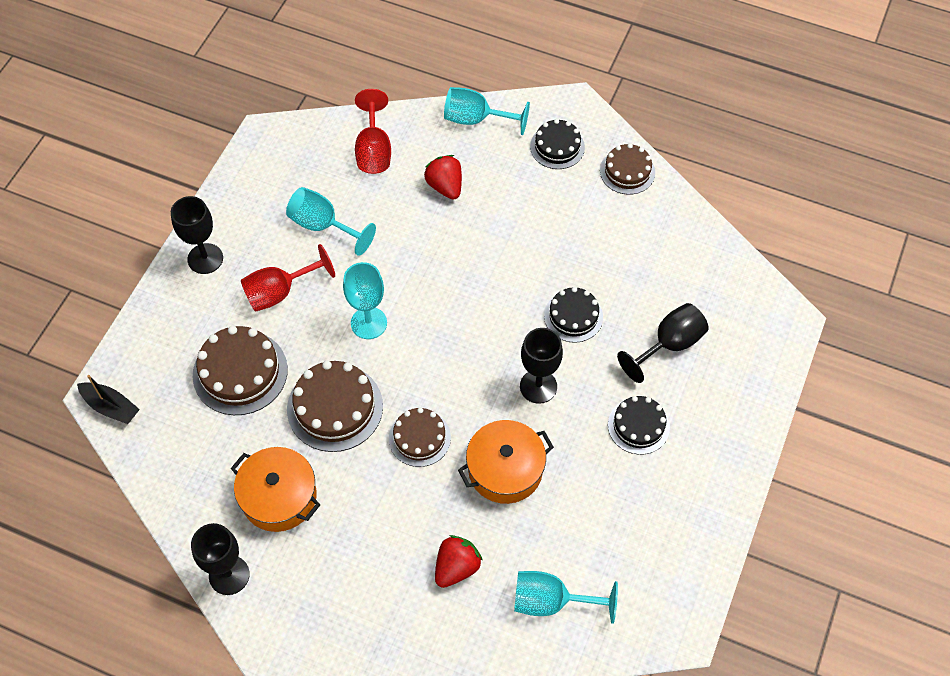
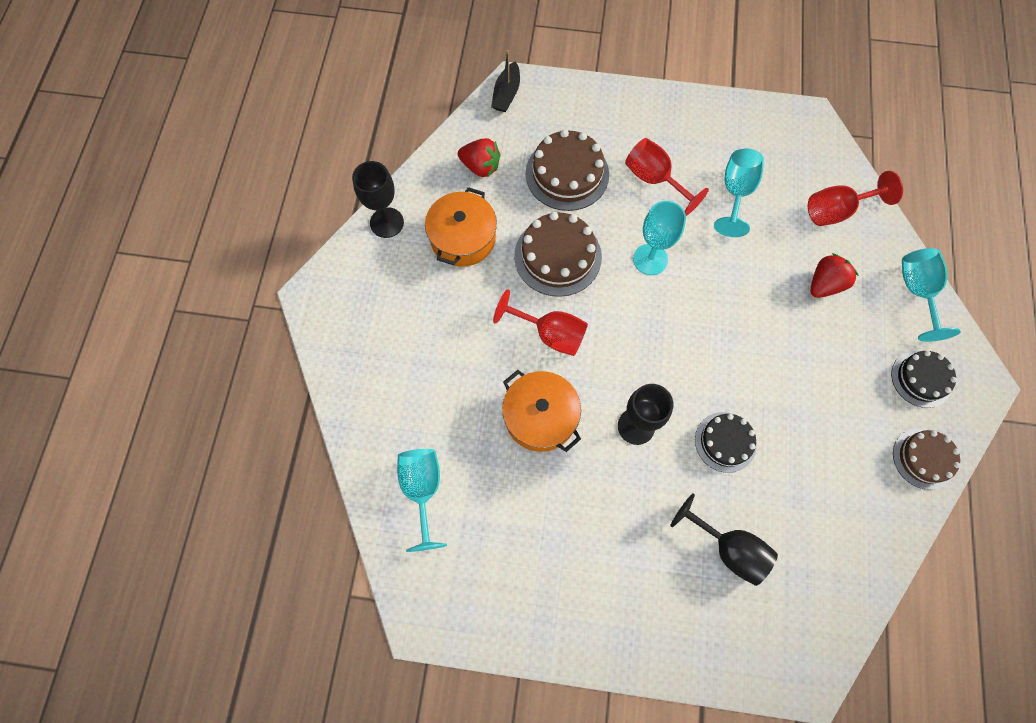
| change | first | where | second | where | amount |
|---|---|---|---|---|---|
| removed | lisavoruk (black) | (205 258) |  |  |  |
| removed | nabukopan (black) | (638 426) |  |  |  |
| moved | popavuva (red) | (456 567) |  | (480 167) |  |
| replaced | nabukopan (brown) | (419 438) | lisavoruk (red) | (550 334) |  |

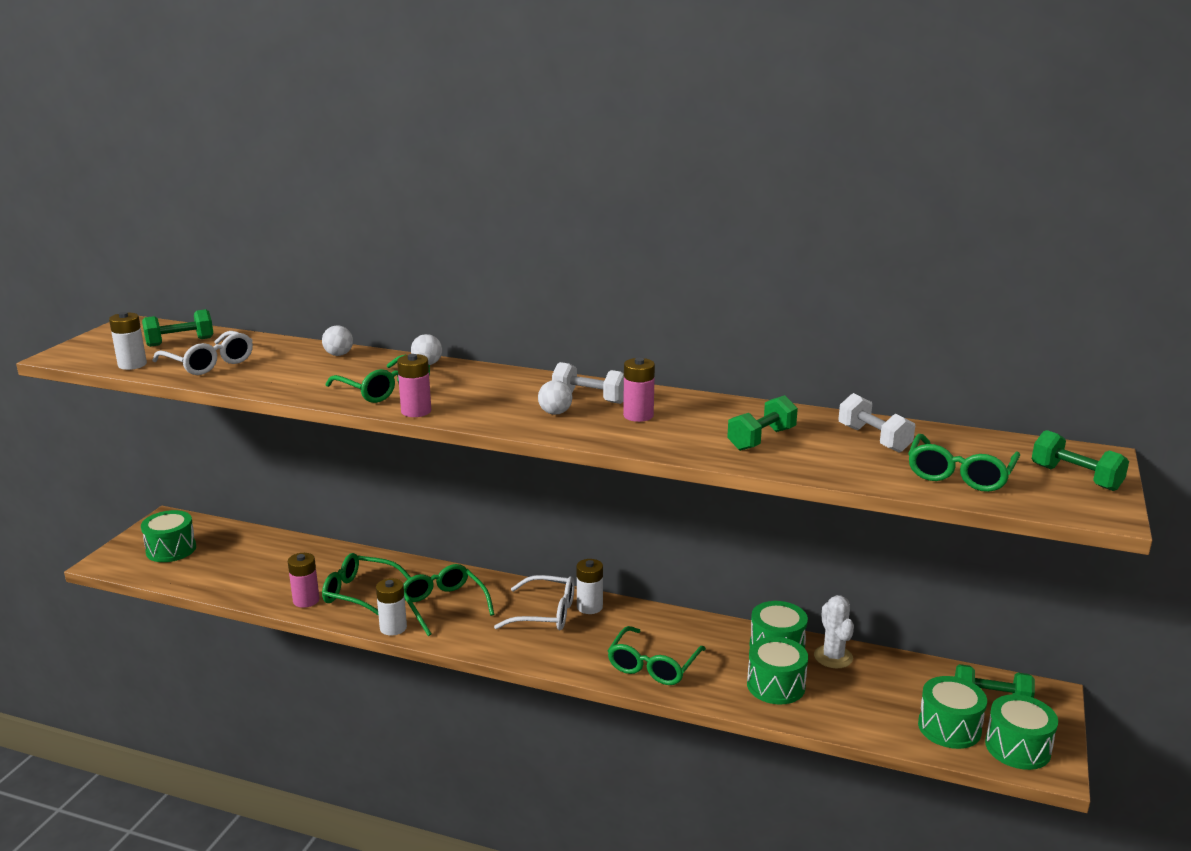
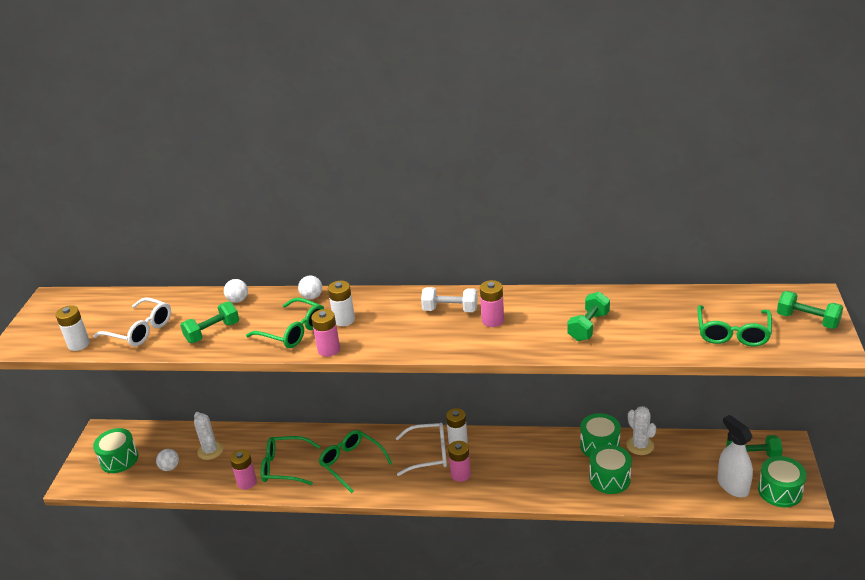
| change | first | where | second | where | amount |
|---|---|---|---|---|---|
| removed | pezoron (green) | (653 666) |  |  |  |
| removed | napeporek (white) | (874 439) |  |  |  |
| added |  |  | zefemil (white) | (210 451) |  |
| added |  |  | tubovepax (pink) | (460 474) |  |
| moved | napeporek (green) | (180 342) |  | (212 332) |  |
| moved | tubovepax (white) | (393 628) |  | (344 320) |  |
| moved | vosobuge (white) | (555 413) |  | (170 467) |  |
| replaced | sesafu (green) | (949 728) | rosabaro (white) | (732 486) |  |

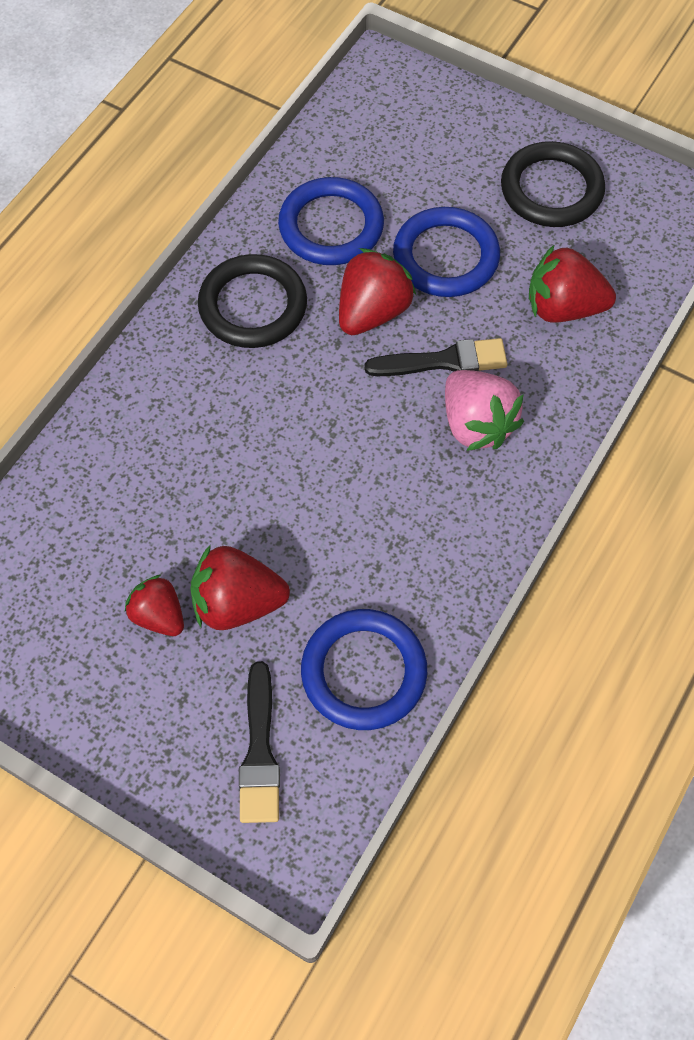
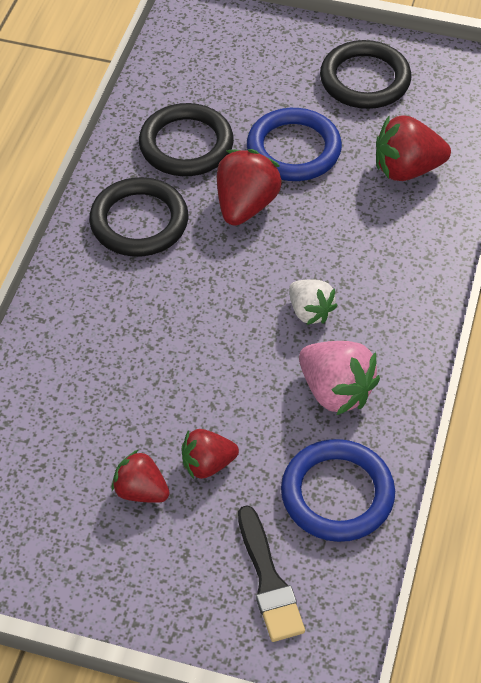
| change | first | where | second | where | amount |
|---|---|---|---|---|---|
| removed | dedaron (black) | (444 361) |  |  |  |
| added |  |  | popavuva (white) | (310 311) |  |
| moved | popavuva (pink) | (476 424) |  | (335 391) |  |
| recoloured | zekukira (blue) | (331 226) | zekukira (black) | (186 145) |  |
| resized | popavuva (red) | (237 603) |  | (207 464) | x0.65 |

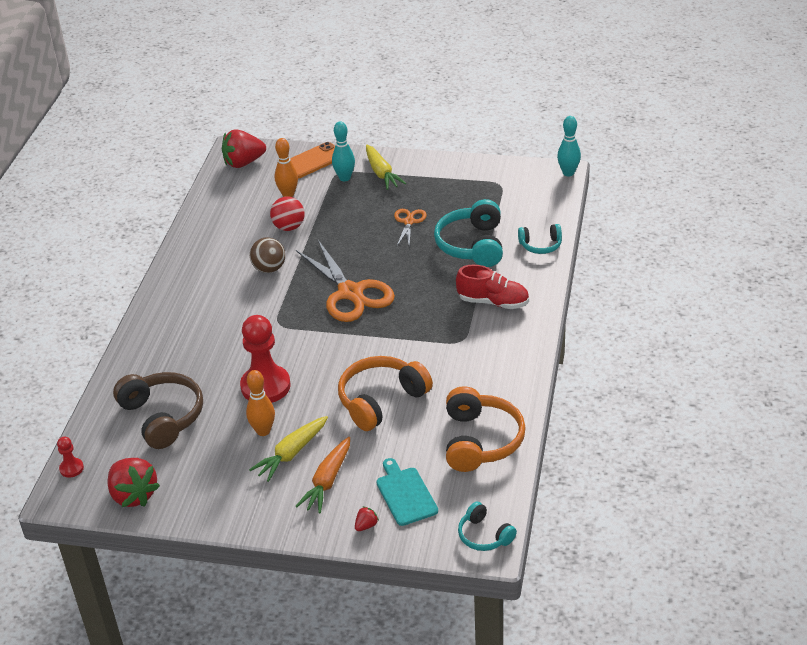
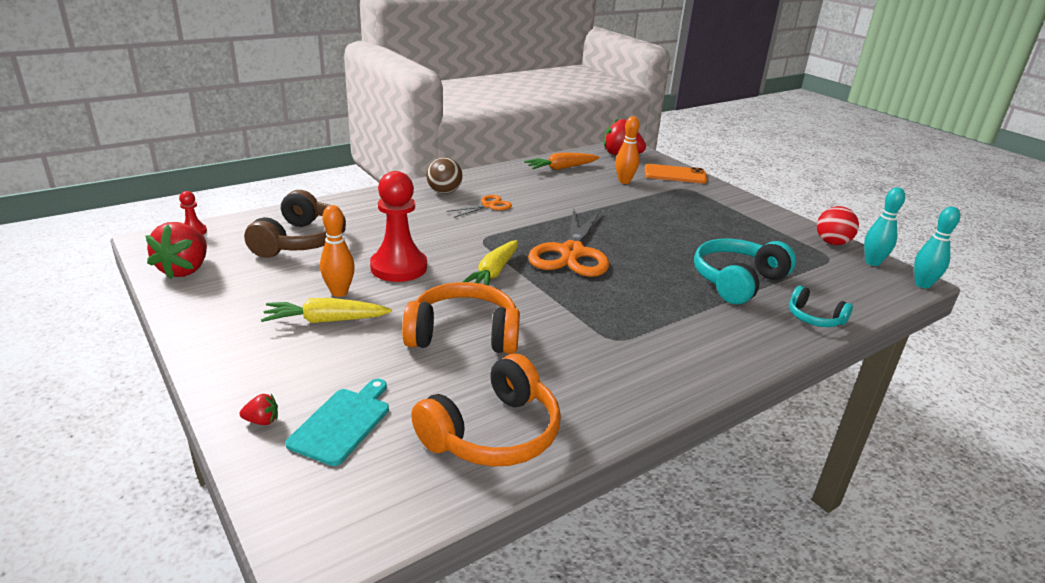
| change | first | where | second | where | amount |
|---|---|---|---|---|---|
| removed | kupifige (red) | (493 302) |  |  |  |
| removed | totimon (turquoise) | (484 535) |  |  |  |
| moved | vosobuge (brown) | (269 269) |  | (444 192) |  |
| moved | vosobuge (red) | (289 227) |  | (832 243) |  |
| moved | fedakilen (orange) | (327 481) |  | (561 168) |  |
| moved | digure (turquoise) | (345 178) |  | (872 262) |  |
| moved | fedakilen (yellow) | (381 173) |  | (493 273) |  |
| moved | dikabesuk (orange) | (409 222) |  | (488 206) |  |

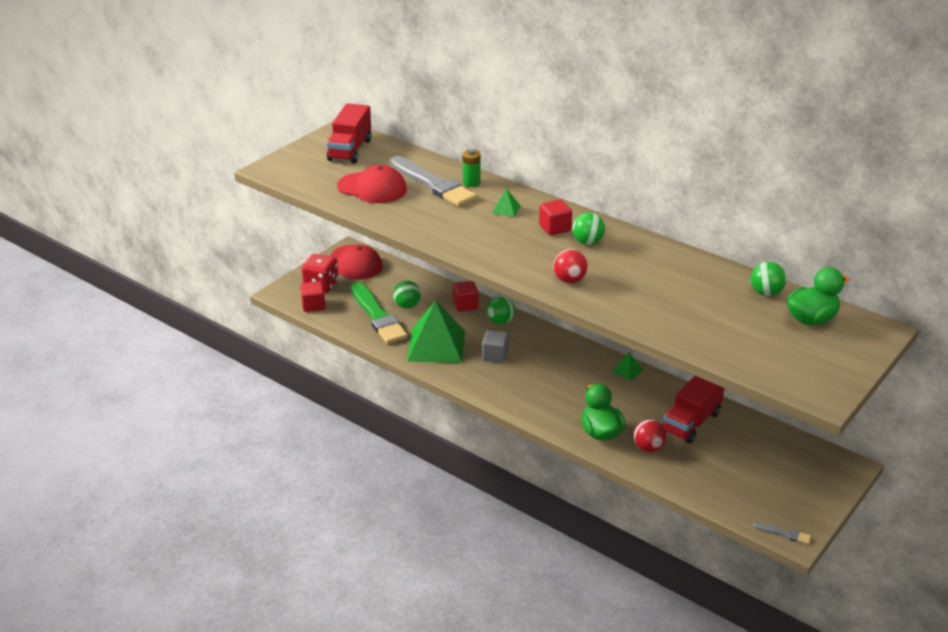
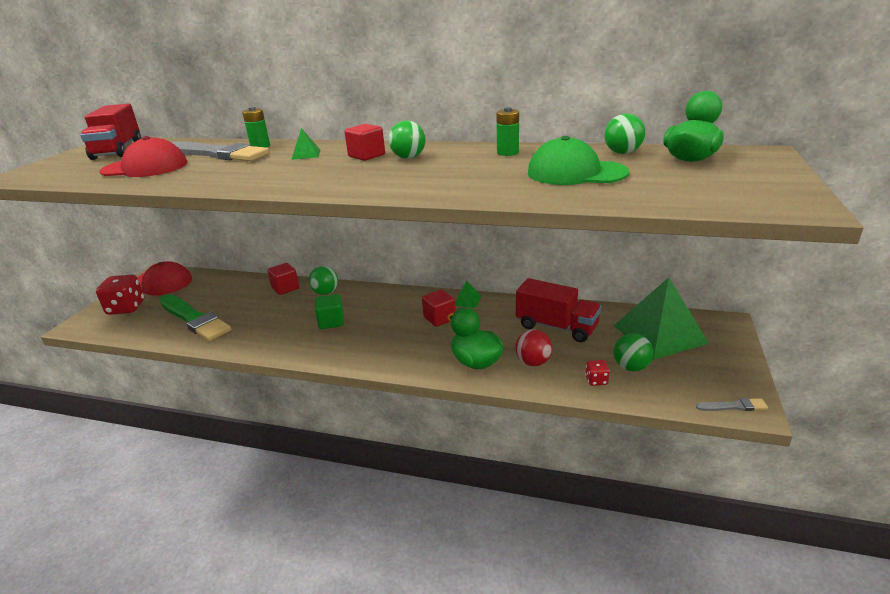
| change | first | where | second | where | amount |
|---|---|---|---|---|---|
| removed | vosobuge (red) | (569 280) |  |  |  |
| added |  |  | tubovepax (green) | (507 153) |  |
| added |  |  | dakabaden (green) | (576 173) |  |
| added |  |  | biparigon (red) | (596 380) |  |
| moved | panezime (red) | (313 305) |  | (439 318) |  |
| moved | vosobuge (green) | (407 306) |  | (631 367) |  |
| moved | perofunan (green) | (436 345) |  | (659 334) |  |
| recoloured | panezime (grey) | (495 355) | panezime (green) | (331 322) |  |
| turned | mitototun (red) | (691 422) |  | (556 327) | 75 degrees counterclockwise |

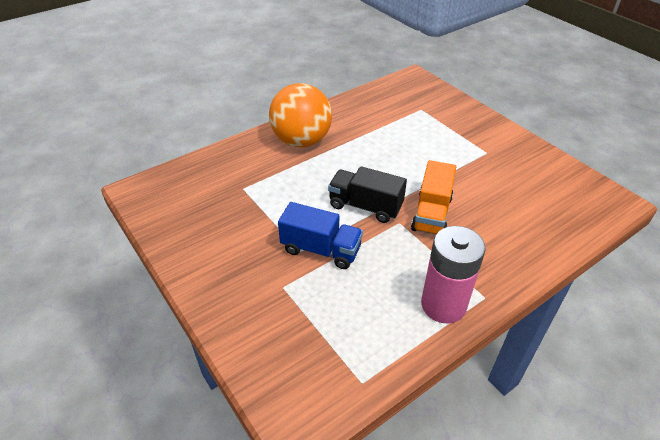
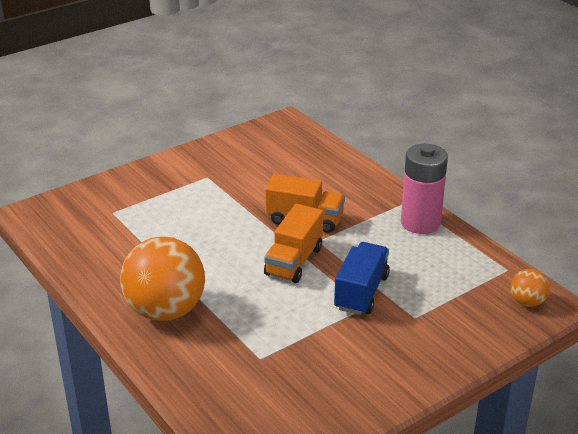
| change | first | where | second | where | amount |
|---|---|---|---|---|---|
| added |  |  | vosobuge (orange) | (527 302) |  |
| recoloured | mitototun (black) | (365 206) | mitototun (orange) | (294 261) |  |

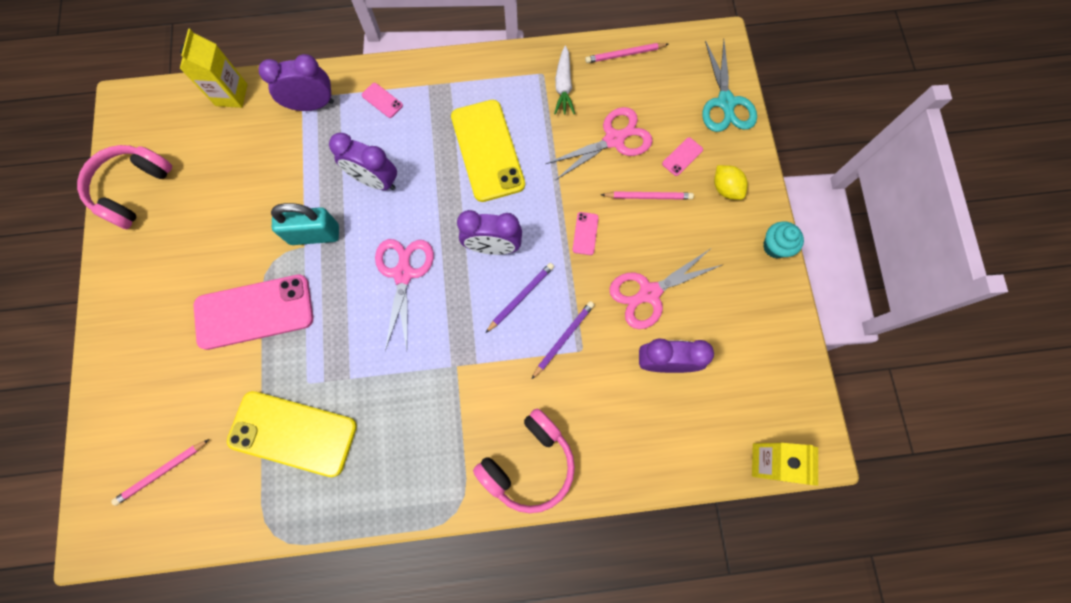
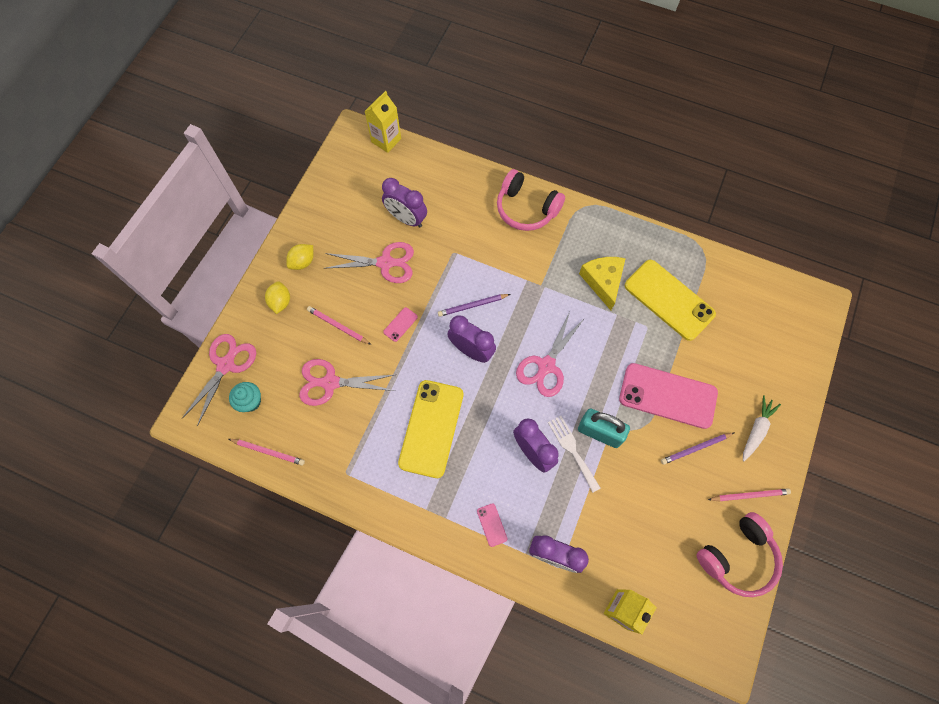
| change | first | where | second | where | amount |
|---|---|---|---|---|---|
| removed | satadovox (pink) | (682 157) |  |  |  |
| added |  |  | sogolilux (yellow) | (303 262) |  |
| added |  |  | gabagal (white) | (572 450) |  |
| added |  |  | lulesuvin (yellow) | (603 281) |  |
| moved | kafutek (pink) | (162 472) |  | (749 495) |  |
| moved | kafutek (purple) | (563 339) |  | (695 448) |  |
| moved | fedakilen (white) | (563 86) |  | (756 430) |  |
| moved | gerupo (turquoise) | (775 246) |  | (250 401) |  |
| recoloured | dikabesuk (turquoise) | (725 102) | dikabesuk (pink) | (226 365) |  |
| turned | totimon (pink) | (528 463) |  | (526 208) | 135 degrees counterclockwise |

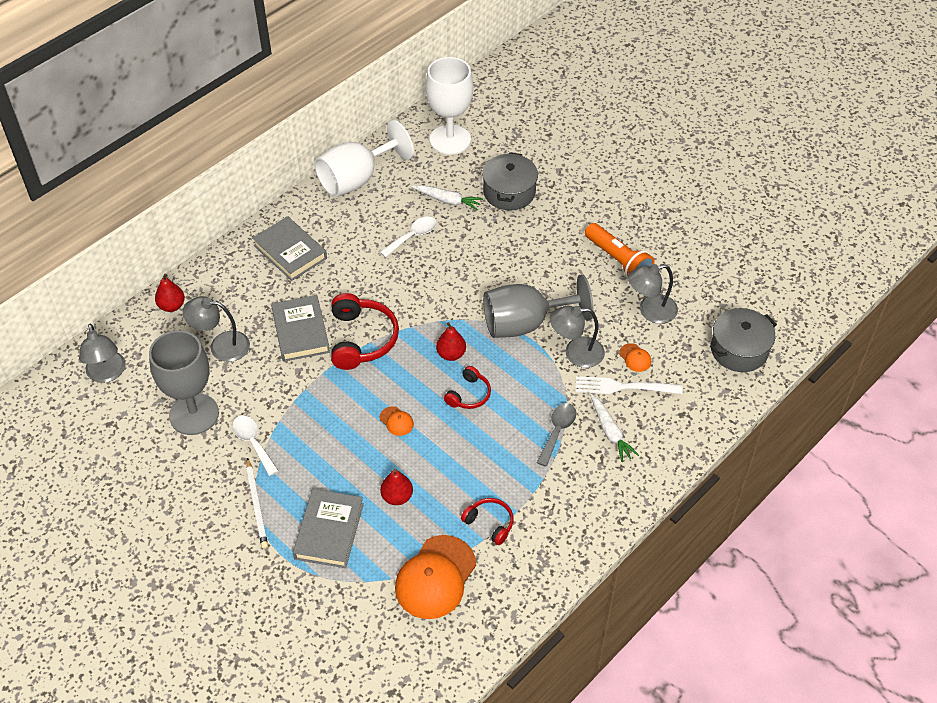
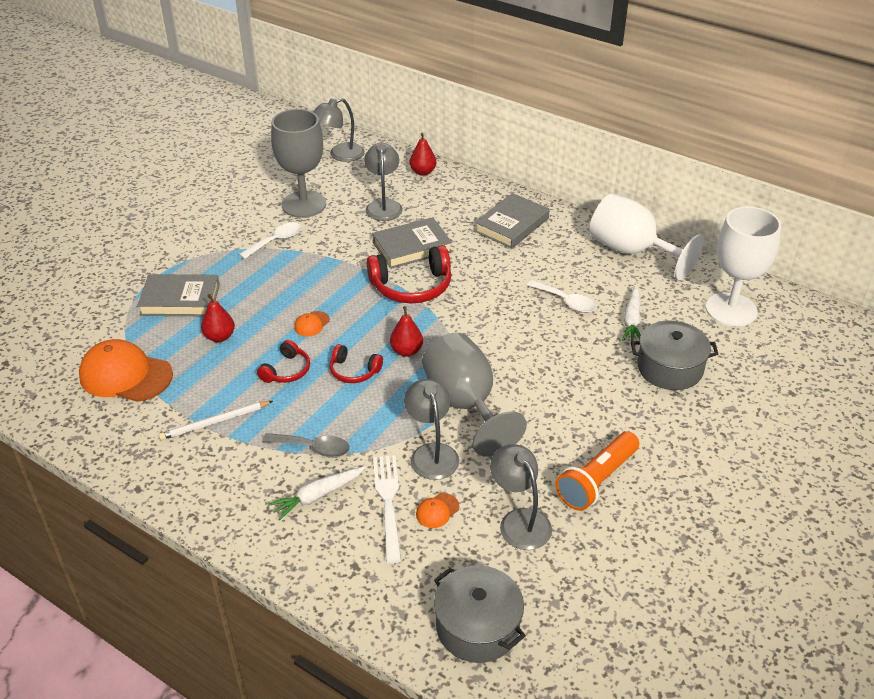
| change | first | where | second | where | amount |
|---|---|---|---|---|---|
| moved | kafutek (white) | (256 505) |  | (214 422) |  |
| moved | totimon (red) | (490 523) |  | (287 370) |  |

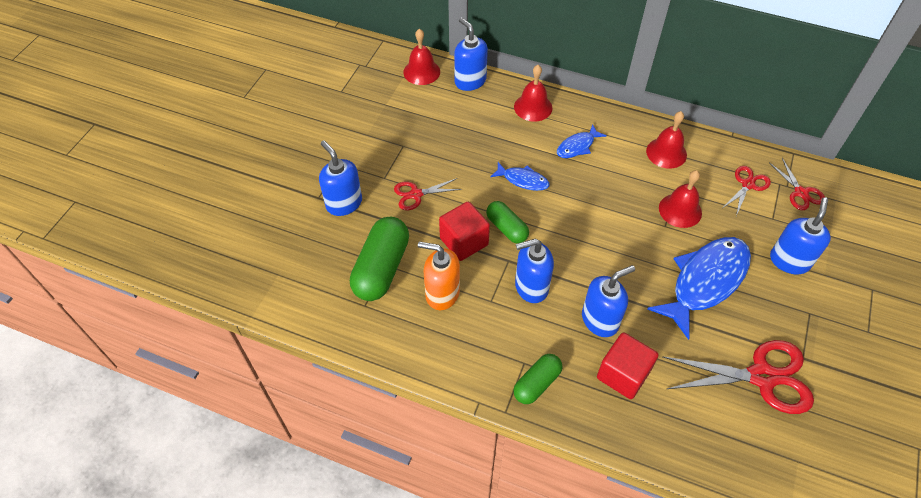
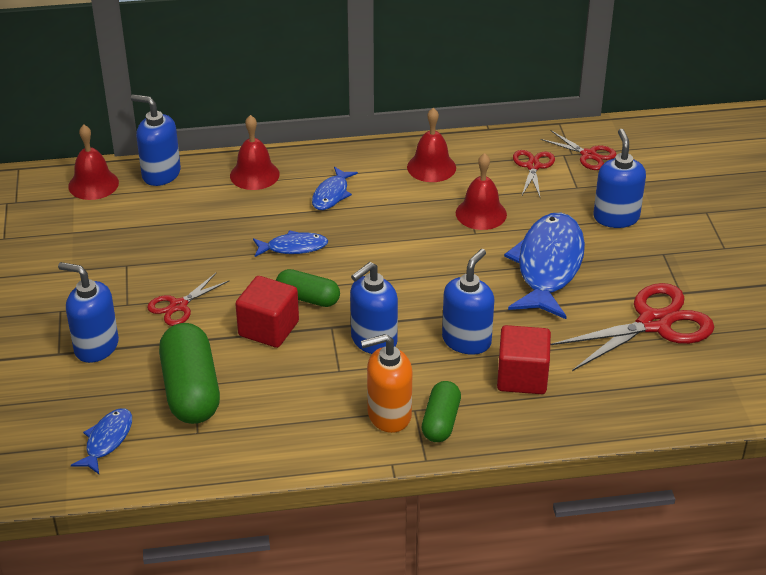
| change | first | where | second | where | amount |
|---|---|---|---|---|---|
| added |  |  | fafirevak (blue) | (107 440) |  |
| moved | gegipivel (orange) | (442 293) |  | (388 415) |  |

